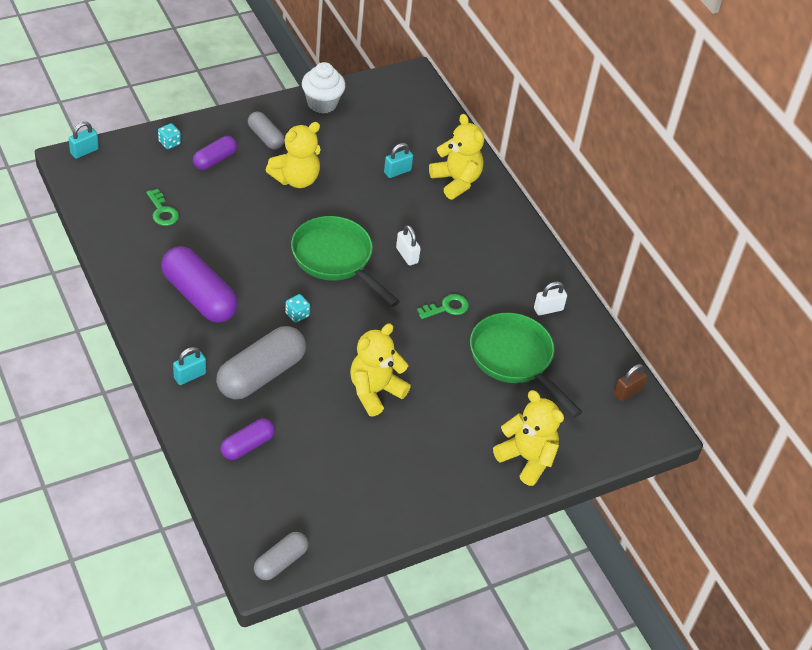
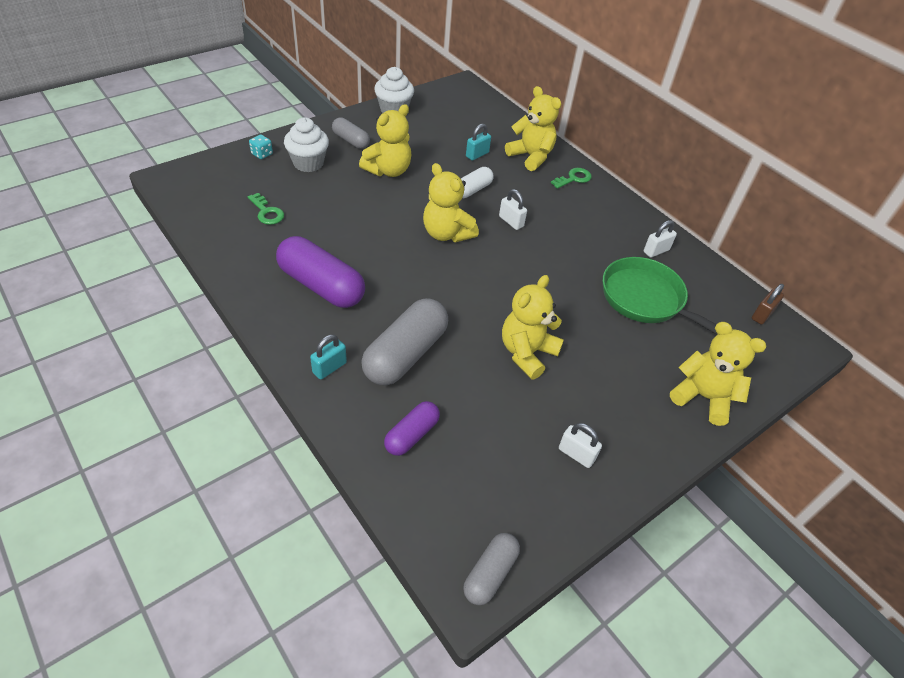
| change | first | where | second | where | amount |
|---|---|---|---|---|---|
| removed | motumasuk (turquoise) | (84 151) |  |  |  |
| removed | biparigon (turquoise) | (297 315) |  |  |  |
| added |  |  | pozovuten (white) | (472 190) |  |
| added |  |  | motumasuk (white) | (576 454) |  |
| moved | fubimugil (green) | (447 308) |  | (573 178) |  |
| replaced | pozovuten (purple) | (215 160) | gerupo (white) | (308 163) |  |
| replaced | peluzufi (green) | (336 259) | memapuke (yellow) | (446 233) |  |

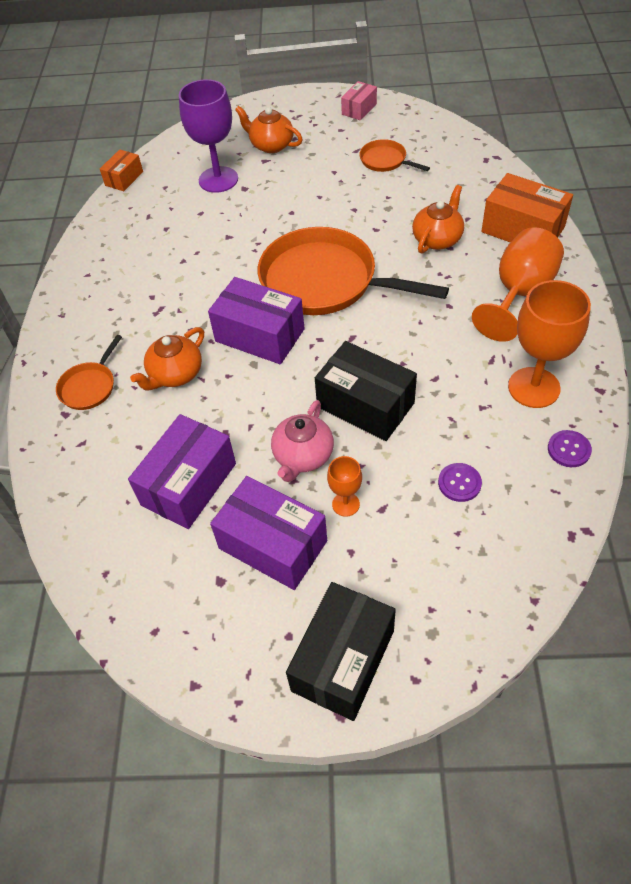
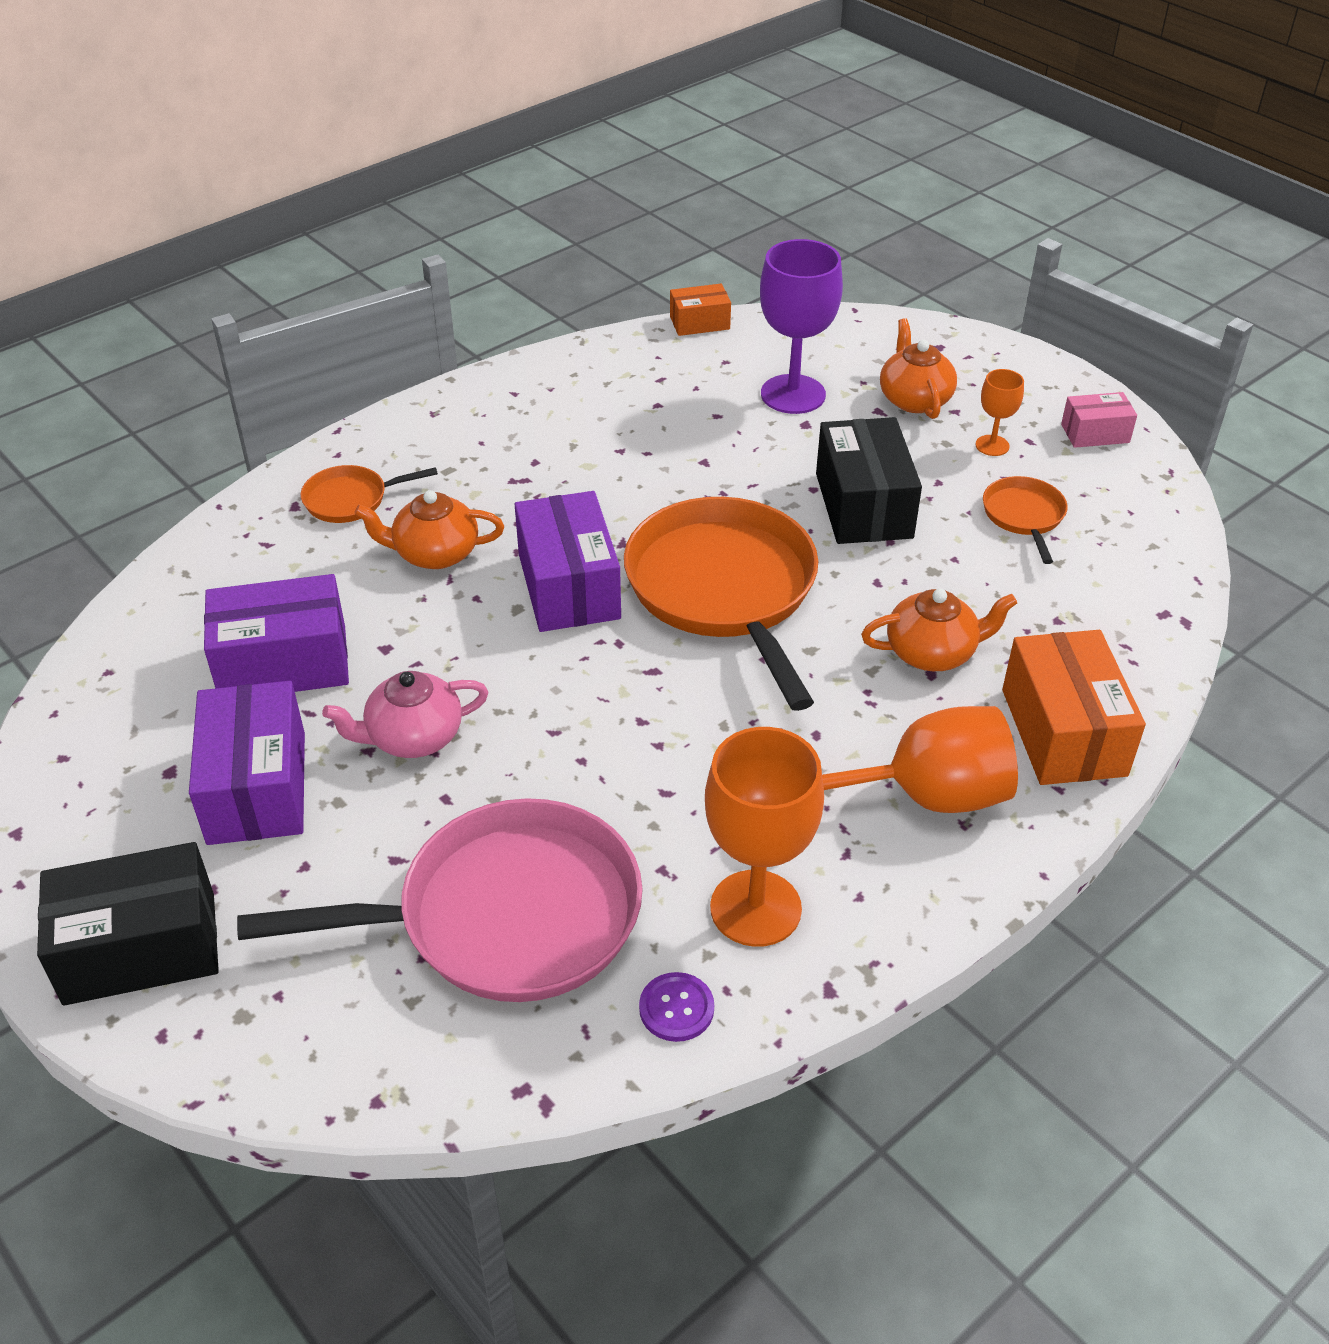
| change | first | where | second | where | amount |
|---|---|---|---|---|---|
| moved | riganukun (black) | (365 405) |  | (863 505) |  |
| moved | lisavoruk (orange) | (345 504) |  | (992 445) |  |
| replaced | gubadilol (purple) | (459 483) | peluzufi (pink) | (506 916) |  |

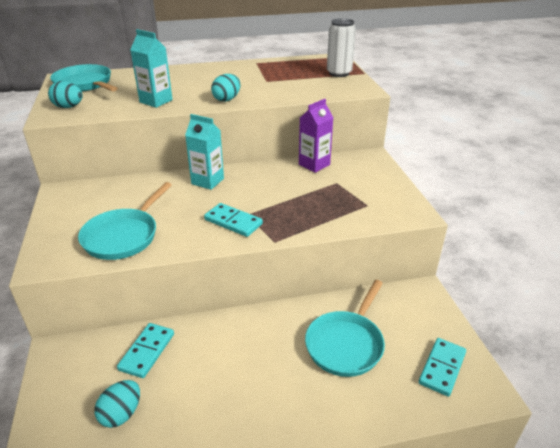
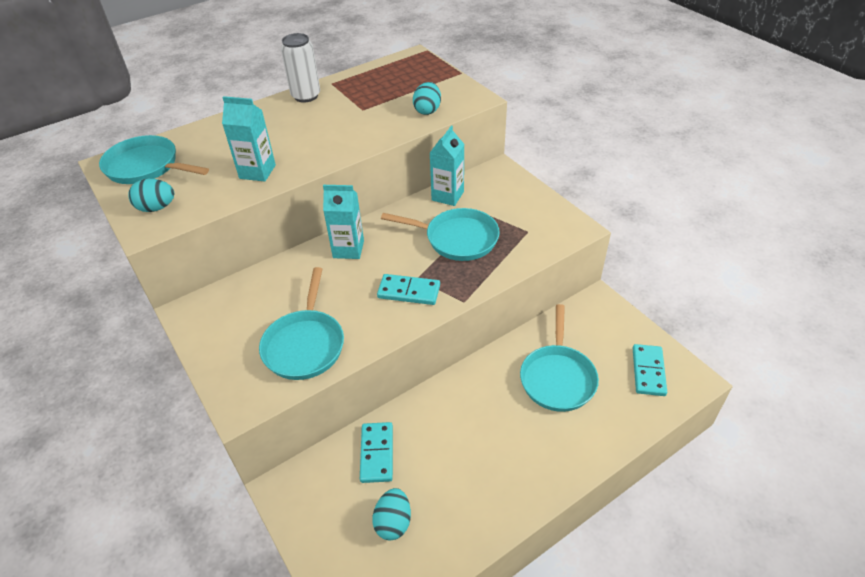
| change | first | where | second | where | amount |
|---|---|---|---|---|---|
| added |  |  | peluzufi (turquoise) | (457 239) |  |
| moved | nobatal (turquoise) | (227 99) |  | (427 110) |  |
| moved | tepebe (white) | (339 73) |  | (306 96) |  |
| recoloured | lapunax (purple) | (314 164) | lapunax (turquoise) | (447 196) |  |

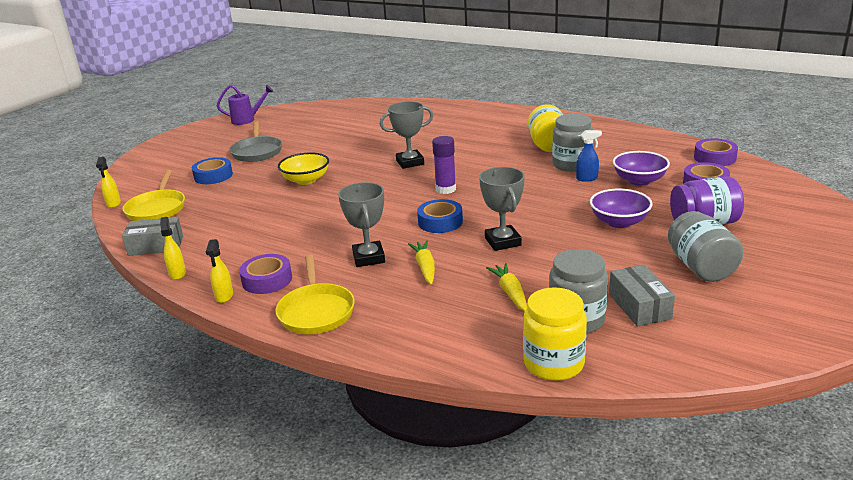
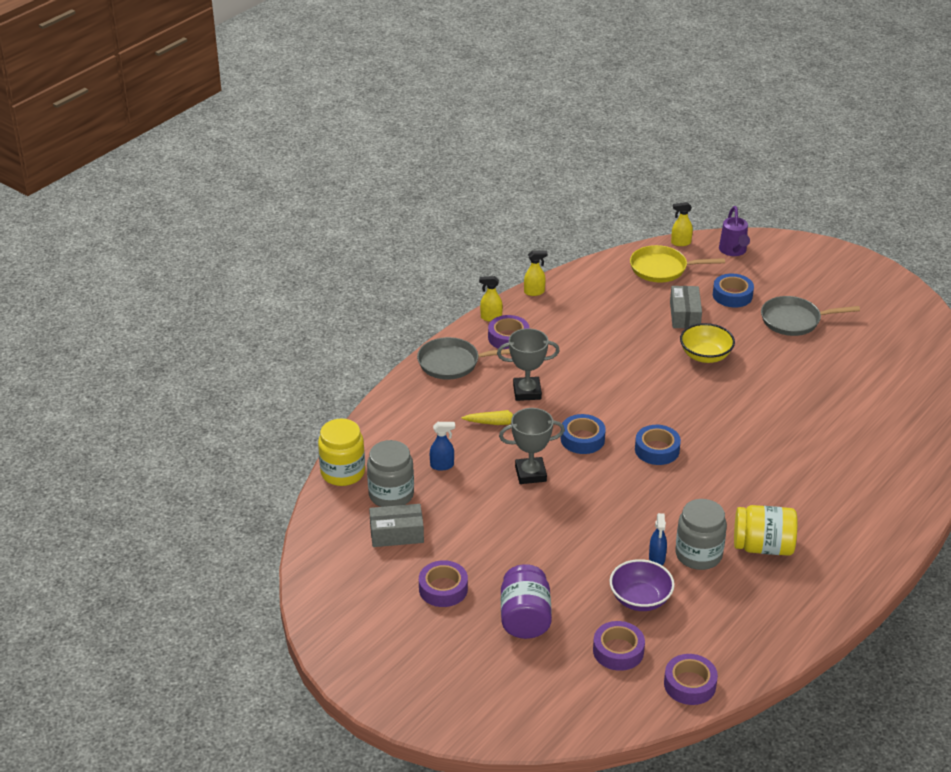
| change | first | where | second | where | amount |
|---|---|---|---|---|---|
| removed | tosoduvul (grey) | (410 162) |  |  |  |
| removed | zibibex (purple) | (619 222) |  |  |  |
| moved | riganukun (grey) | (156 246) |  | (685 315) |  |
| moved | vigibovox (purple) | (247 120) |  | (733 251) |  |
| replaced | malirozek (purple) | (445 189) | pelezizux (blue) | (657 450) |  |
| replaced | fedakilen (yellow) | (510 293) | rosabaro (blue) | (442 465) |  |
| replaced | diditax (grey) | (701 267) | pelezizux (purple) | (443 589) |  |
| recoloured | peluzufi (yellow) | (316 311) | peluzufi (grey) | (452 363) |  |

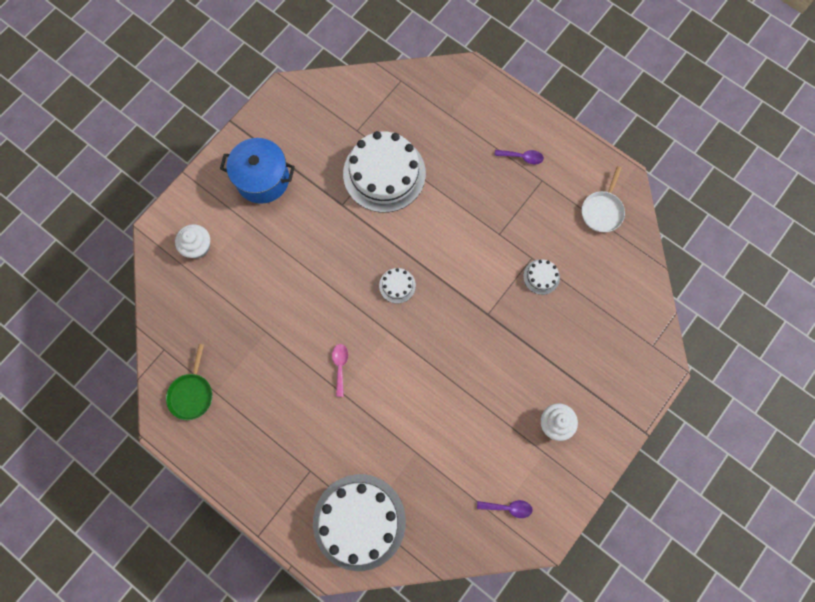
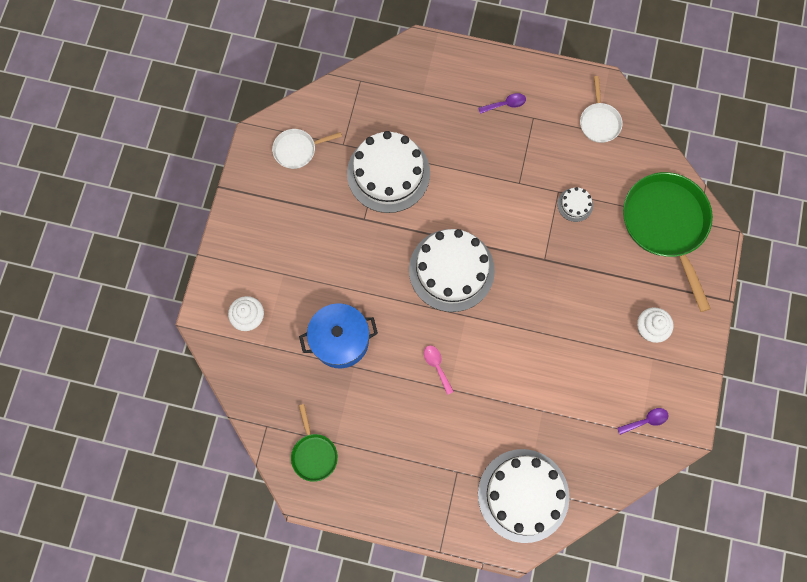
| change | first | where | second | where | amount |
|---|---|---|---|---|---|
| added |  |  | peluzufi (white) | (298 150) |  |
| added |  |  | peluzufi (green) | (666 225) |  |
| moved | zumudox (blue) | (262 179) |  | (340 340) |  |
| resized | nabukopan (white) | (397 285) |  | (451 270) | x2.35 |

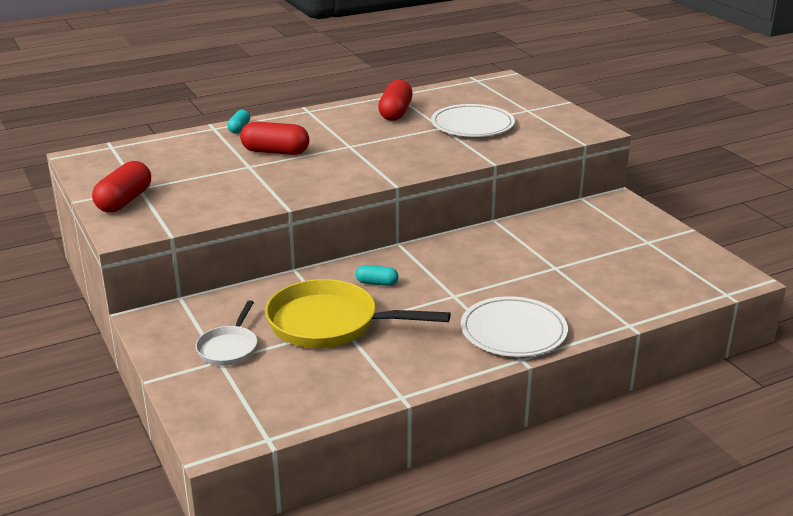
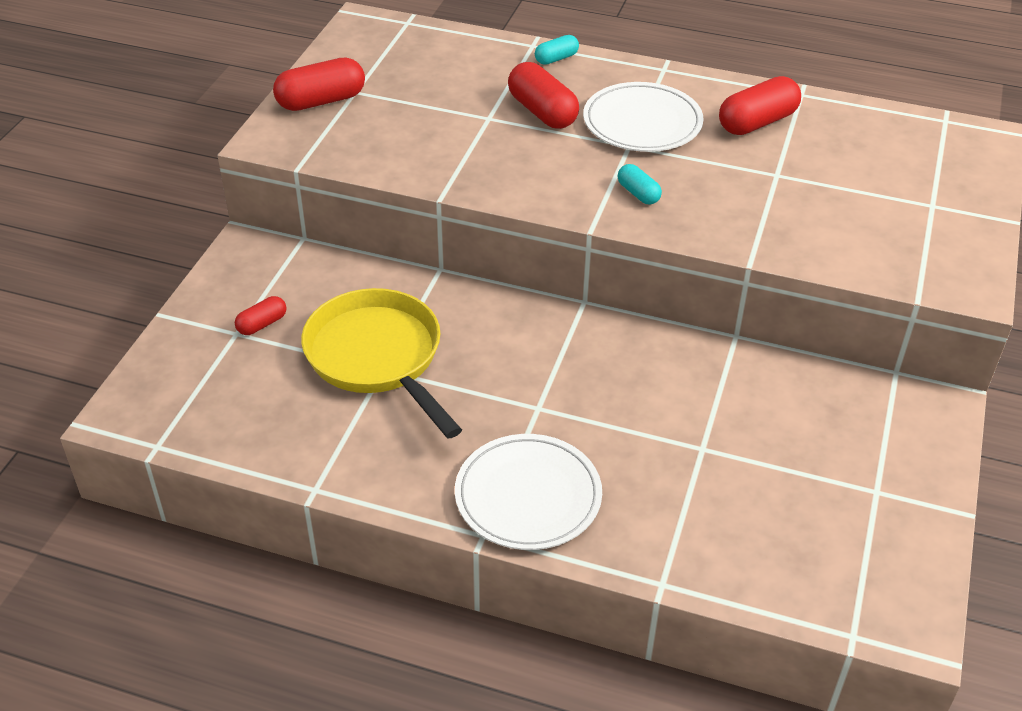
| change | first | where | second | where | amount |
|---|---|---|---|---|---|
| moved | pozovuten (turquoise) | (377 283) |  | (638 193) |  |
| moved | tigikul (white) | (472 125) |  | (642 122) |  |
| replaced | peluzufi (white) | (229 348) | pozovuten (red) | (262 324) |  |

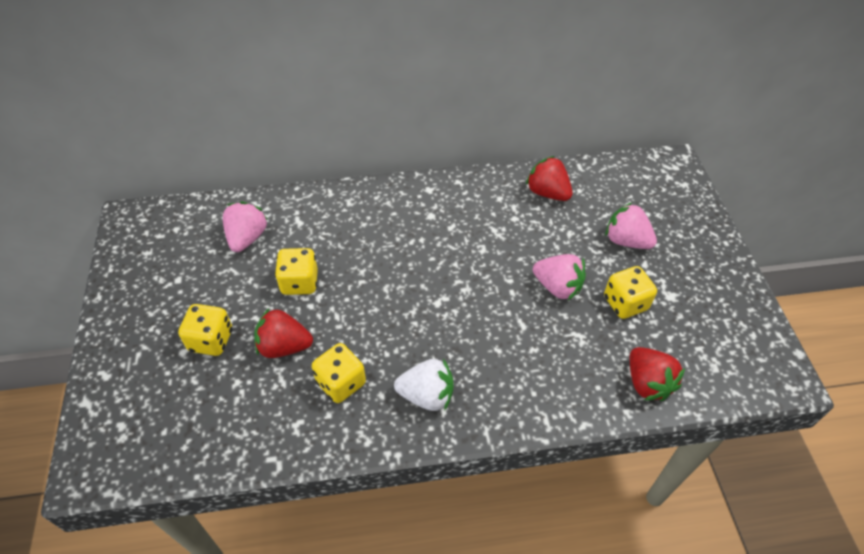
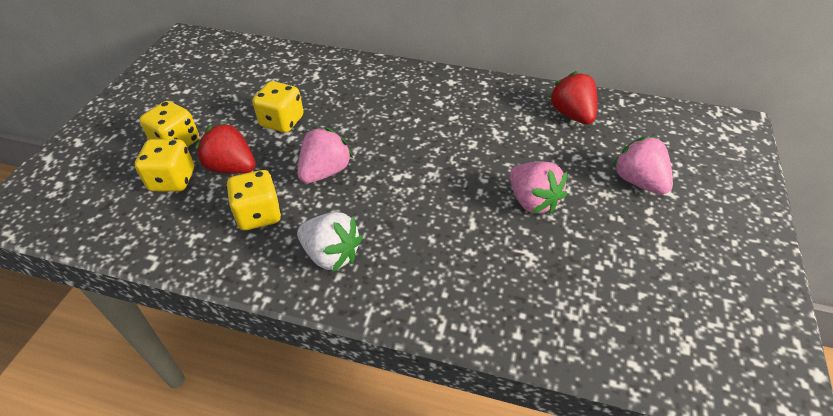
| change | first | where | second | where | amount |
|---|---|---|---|---|---|
| removed | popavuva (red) | (647 383) |  |  |  |
| moved | popavuva (pink) | (247 238) |  | (325 172) |  |
| moved | biparigon (yellow) | (625 303) |  | (172 180) |  |

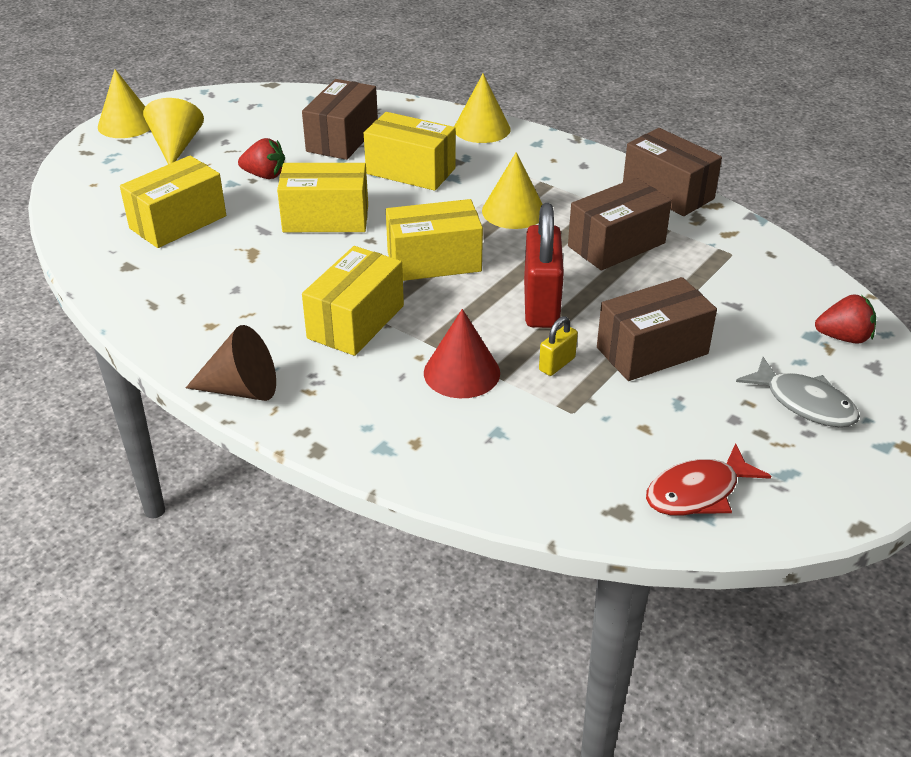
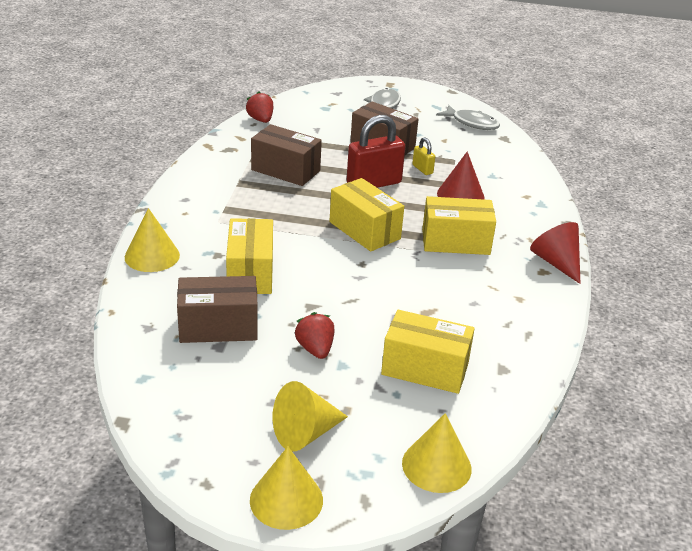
| change | first | where | second | where | amount |
|---|---|---|---|---|---|
| removed | riganukun (yellow) | (326 218) |  |  |  |
| removed | riganukun (brown) | (668 192) |  |  |  |
| moved | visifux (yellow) | (513 211) |  | (436 465) |  |
| moved | popavuva (red) | (843 337) |  | (260 120) |  |
| recoloured | visifux (brown) | (242 389) | visifux (red) | (556 263) |  |
| recoloured | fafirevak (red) | (698 492) | fafirevak (grey) | (472 123) |  |
| turned | motumasuk (yellow) | (557 364) |  | (422 169) | 45 degrees clockwise |

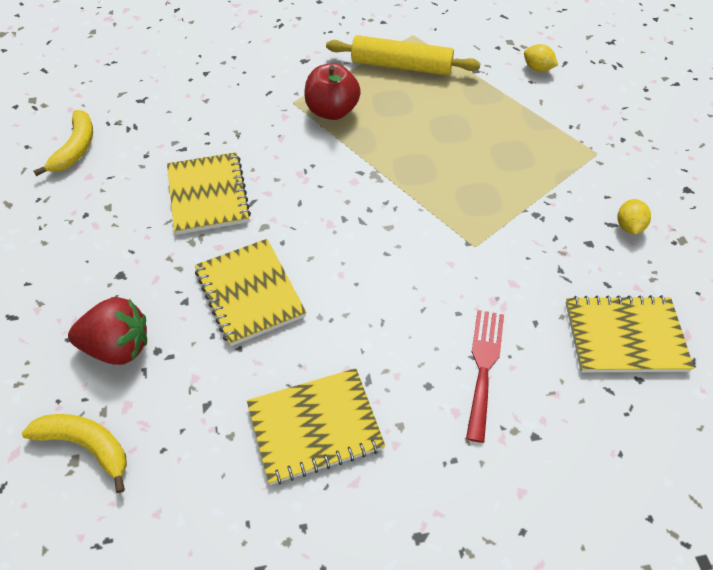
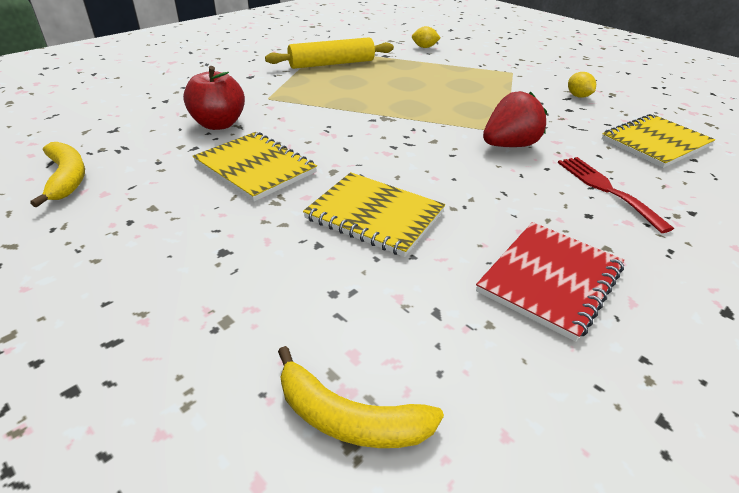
| change | first | where | second | where | amount |
|---|---|---|---|---|---|
| moved | popavuva (red) | (118 347) |  | (509 145) |  |
| moved | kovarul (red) | (332 111) |  | (218 124) |  |
| recoloured | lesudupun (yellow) | (315 427) | lesudupun (red) | (550 280) |  |
| turned | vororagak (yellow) | (86 446) |  | (349 418) | 150 degrees counterclockwise |

